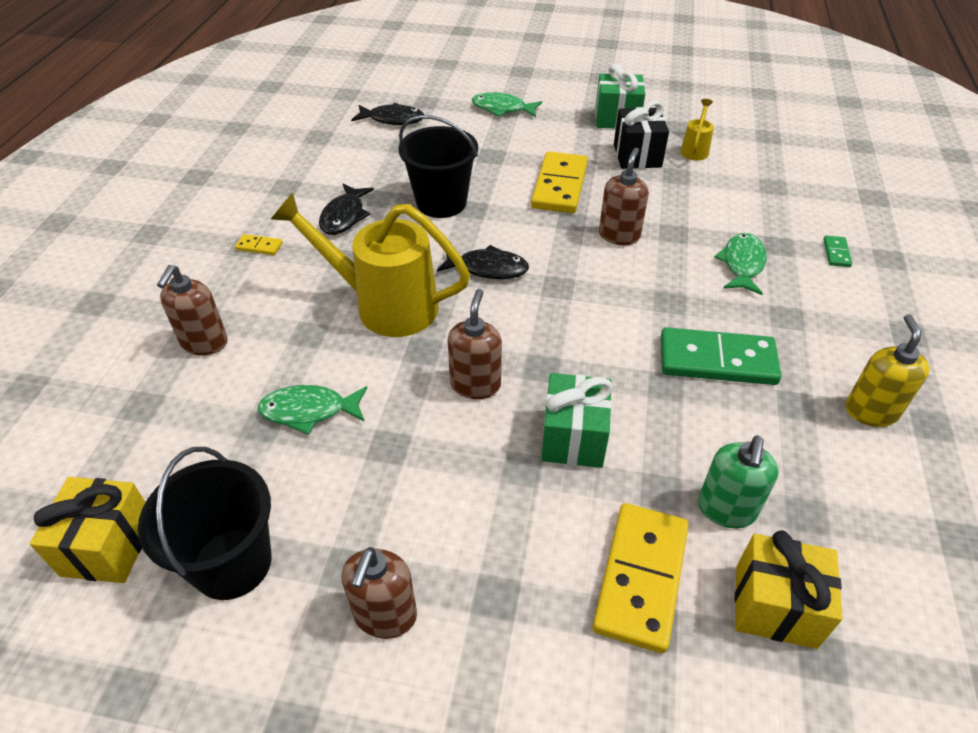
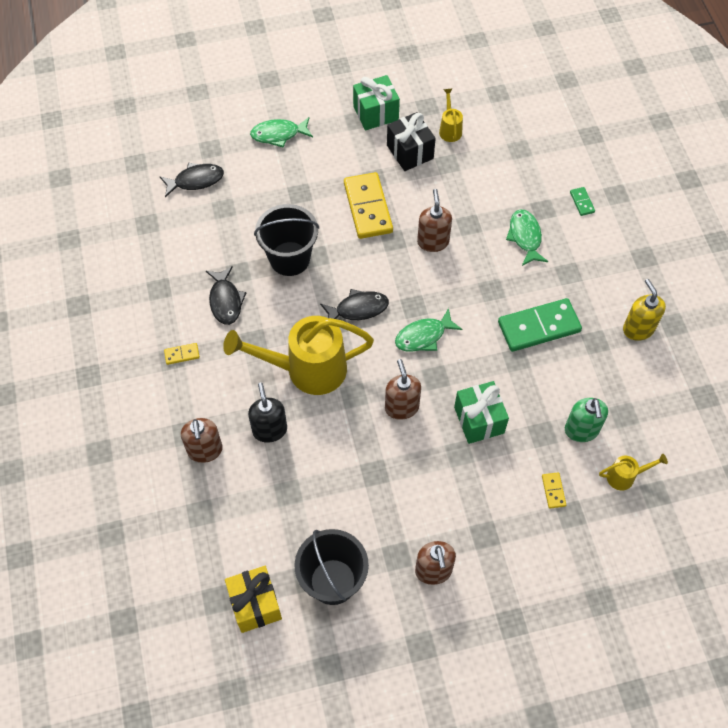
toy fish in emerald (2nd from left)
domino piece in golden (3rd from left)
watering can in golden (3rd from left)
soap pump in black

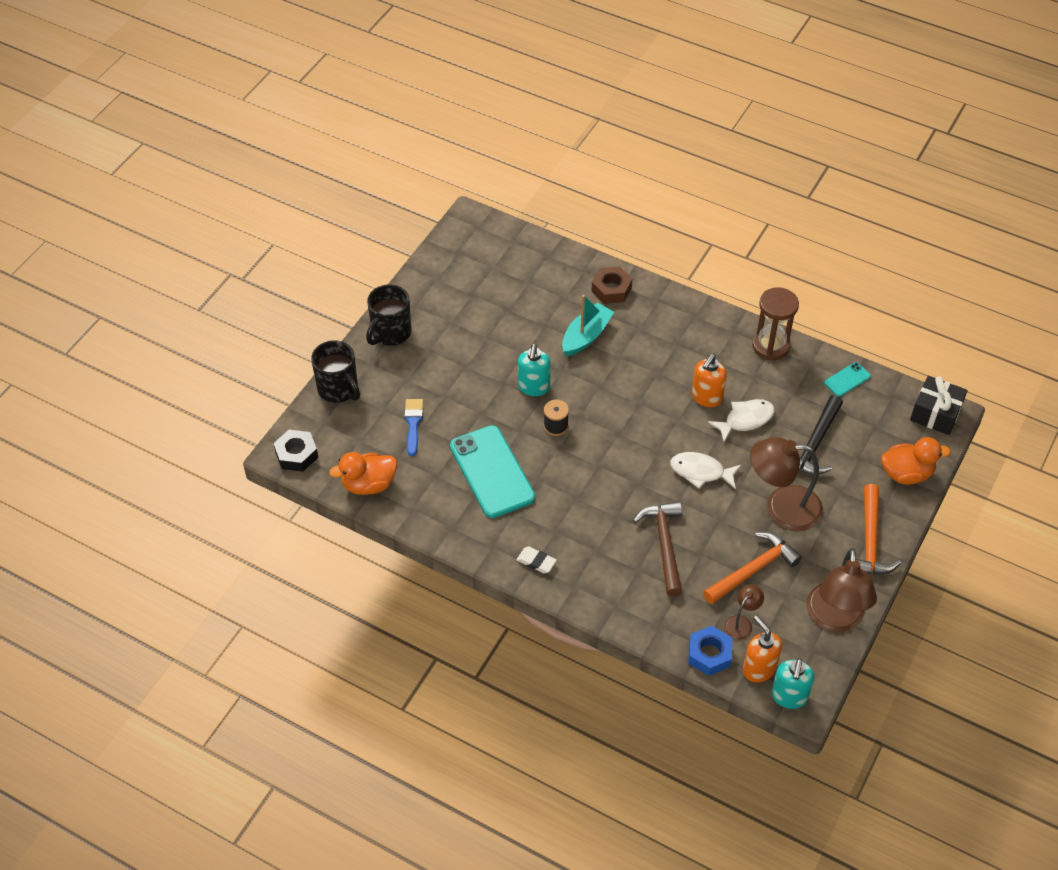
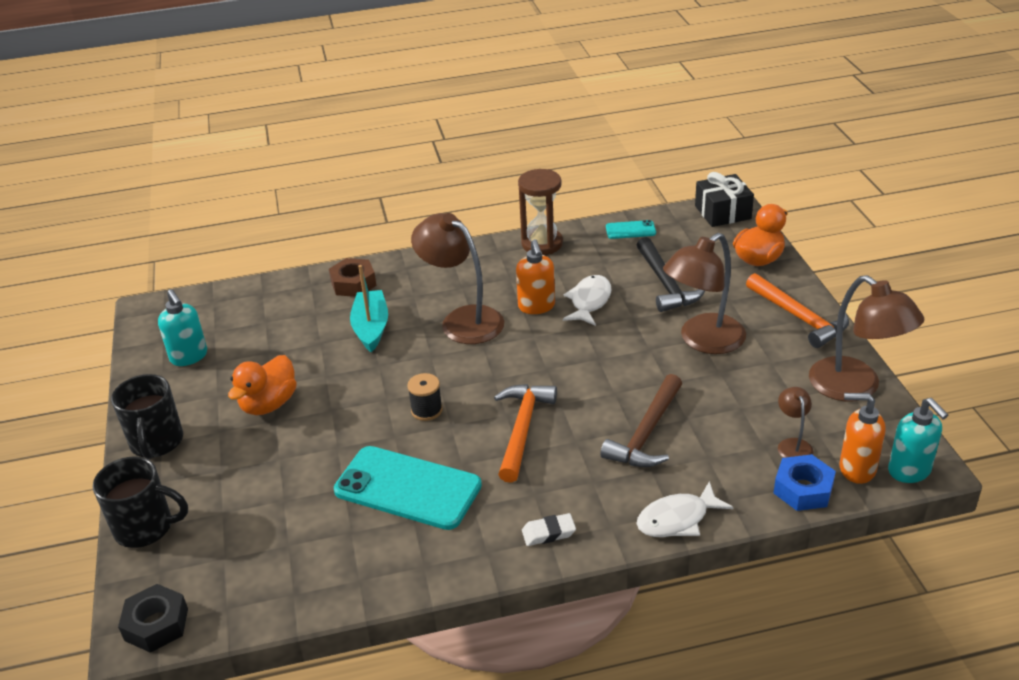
soap pump in aqua (1st from left)
smartphone in aqua (2nd from left)
paintbrush in blue
rubber duck in orange (1st from left)
toy fish in white (2nd from left)
carpenter's hammer in dark brown
carpenter's hammer in orange (1st from left)
reading lamp in dark brown (1st from left)

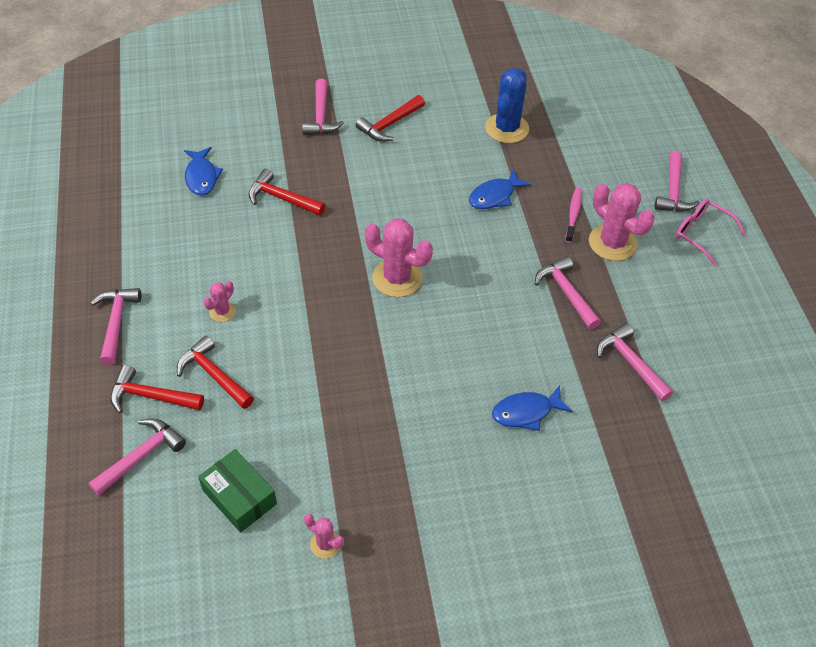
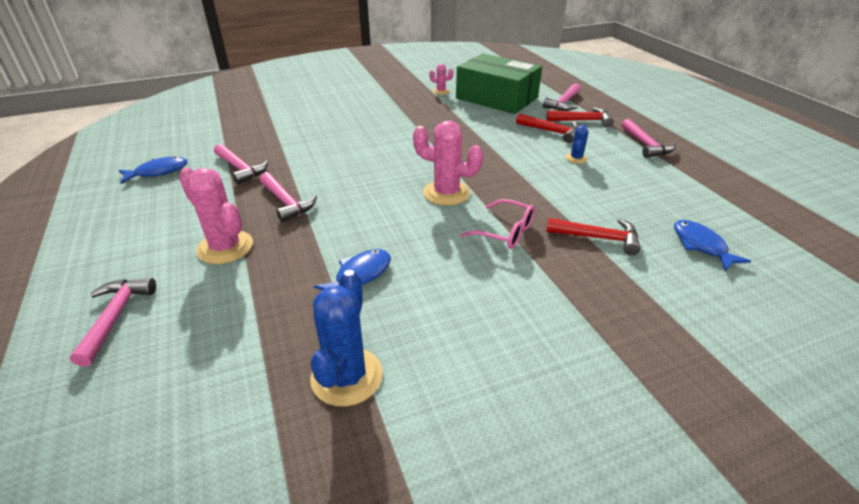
carpenter's hammer in rose-pink (3rd from left in the first image)
carpenter's hammer in red (4th from left in the first image)
dental brush in rose-pink
spectacles in rose-pink
prickly plant in blue (2nd from left)
toy fish in blue (1st from left)
parcel in emerald

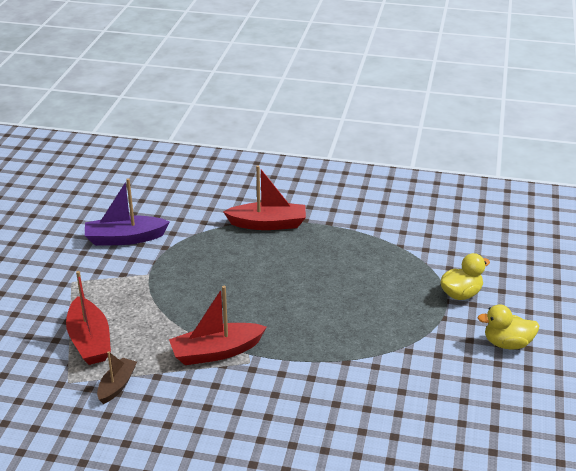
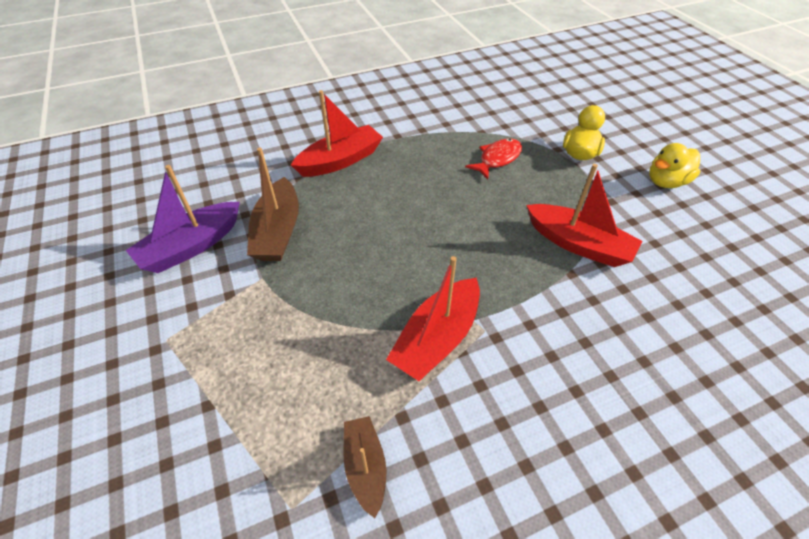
boat in red (3rd from left)
toy fish in red
boat in dark brown (1st from left)

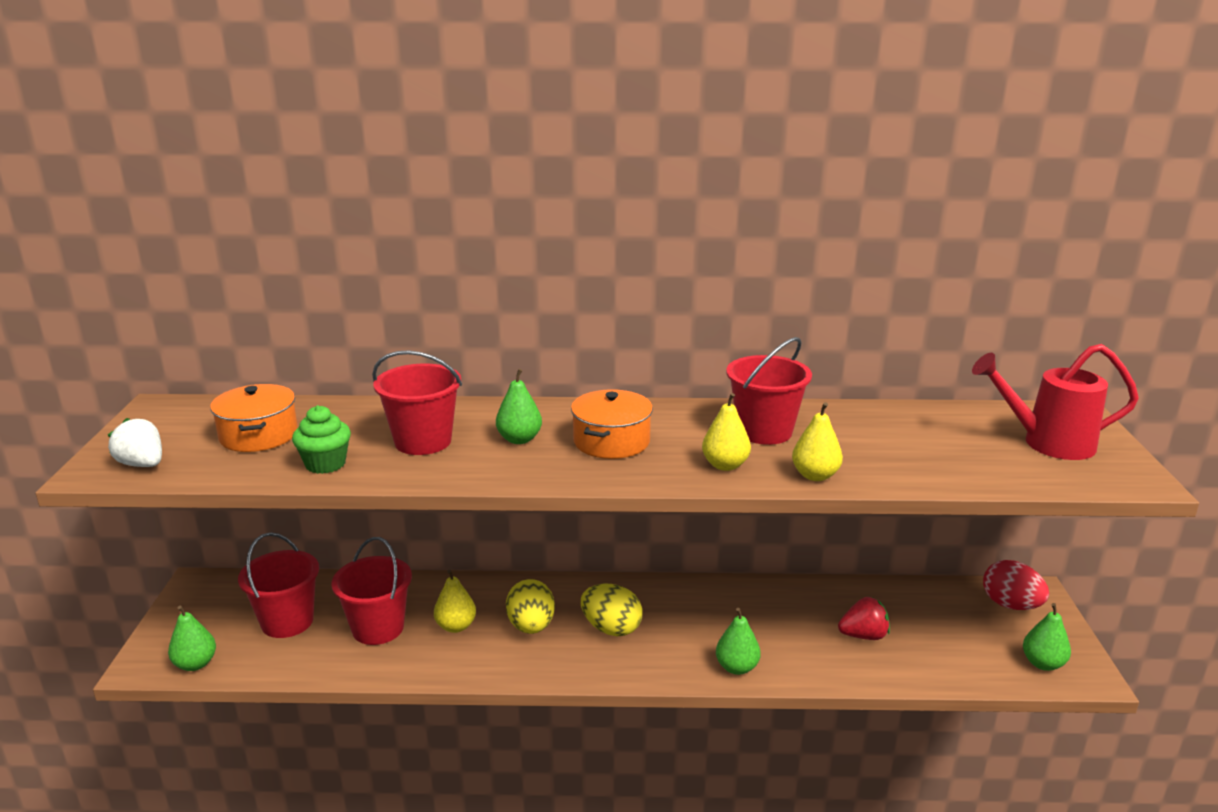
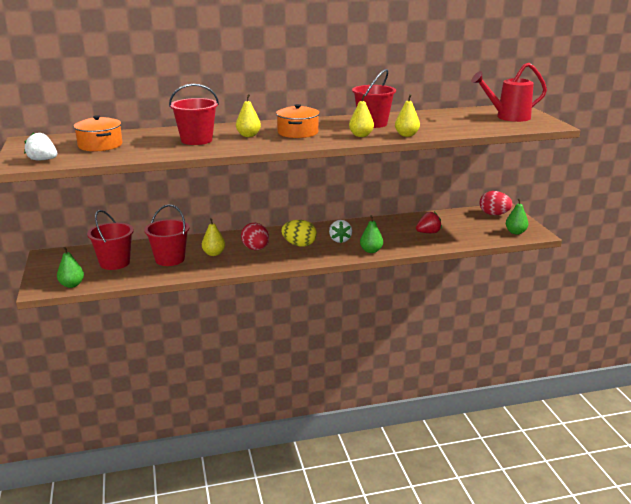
toy pear in golden (2nd from left)
fairy cake in emerald
egg shape in red (1st from left)
toy strawberry in white (2nd from left)

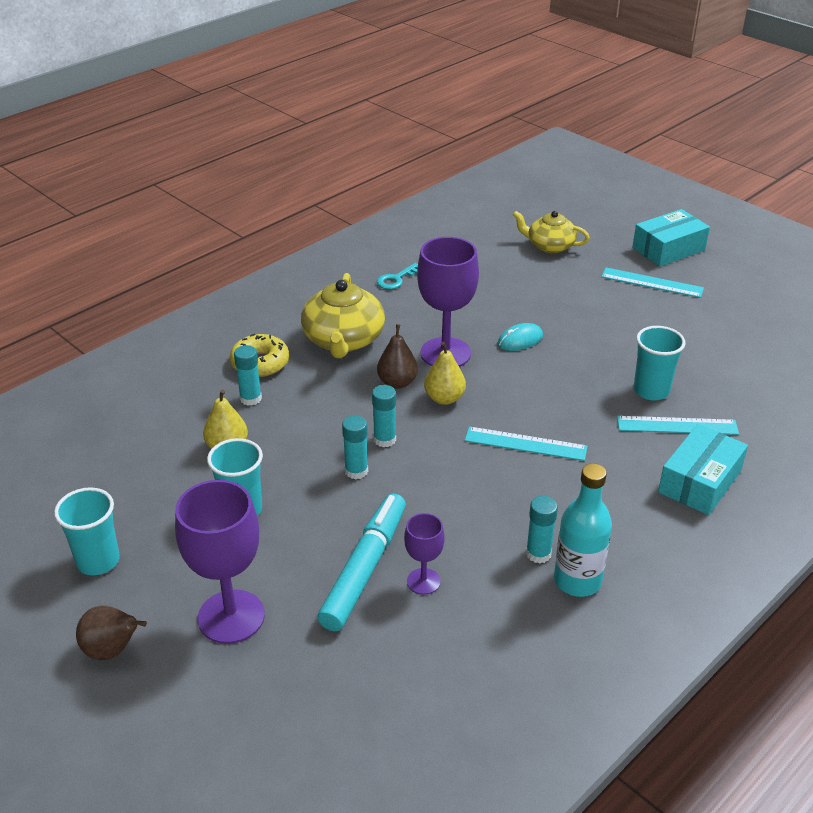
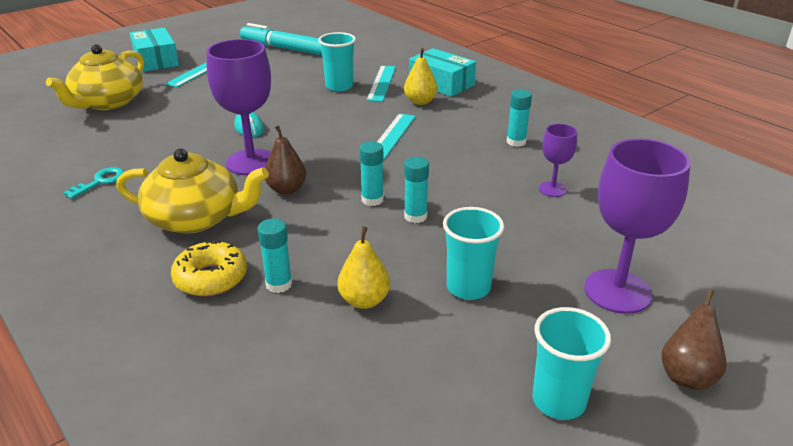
china teapot in golden (1st from left)
latchkey in aqua
toy pear in golden (2nd from left)
bottle in aqua
marker pen in aqua

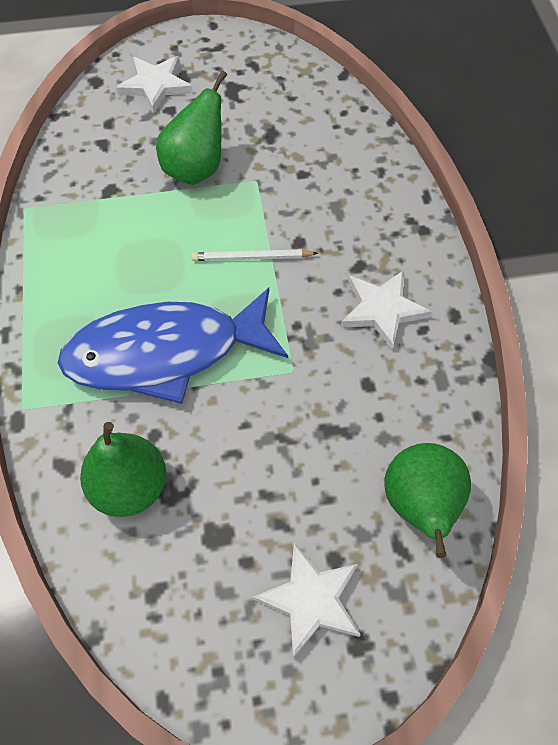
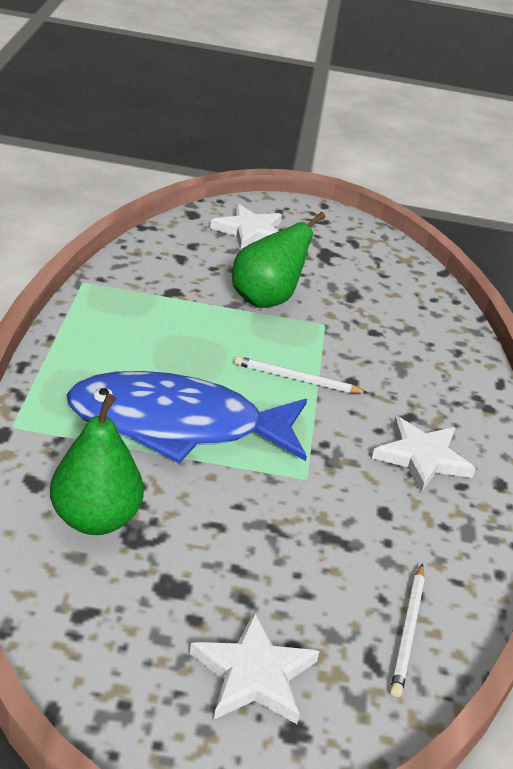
lead pencil in white (2nd from left)

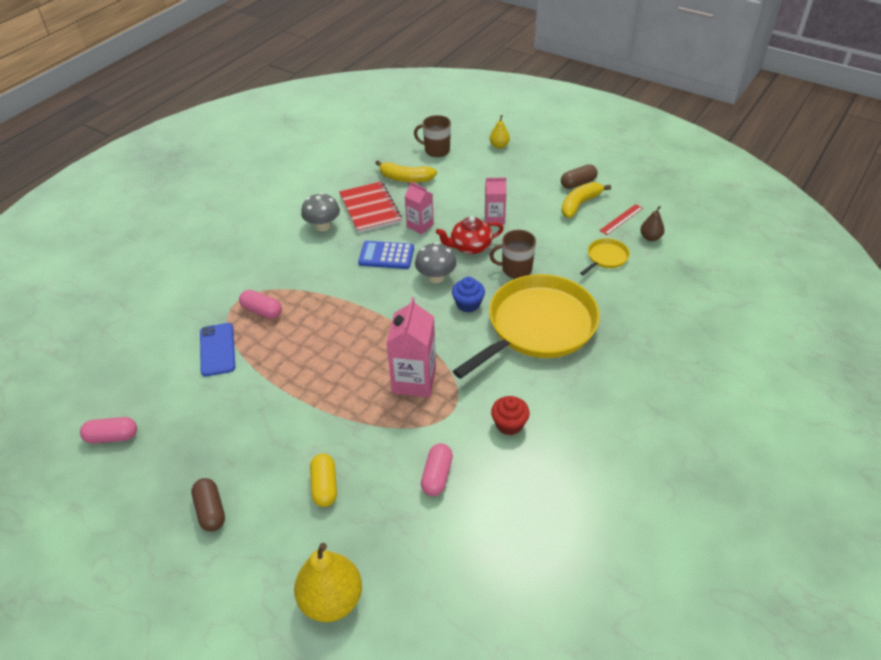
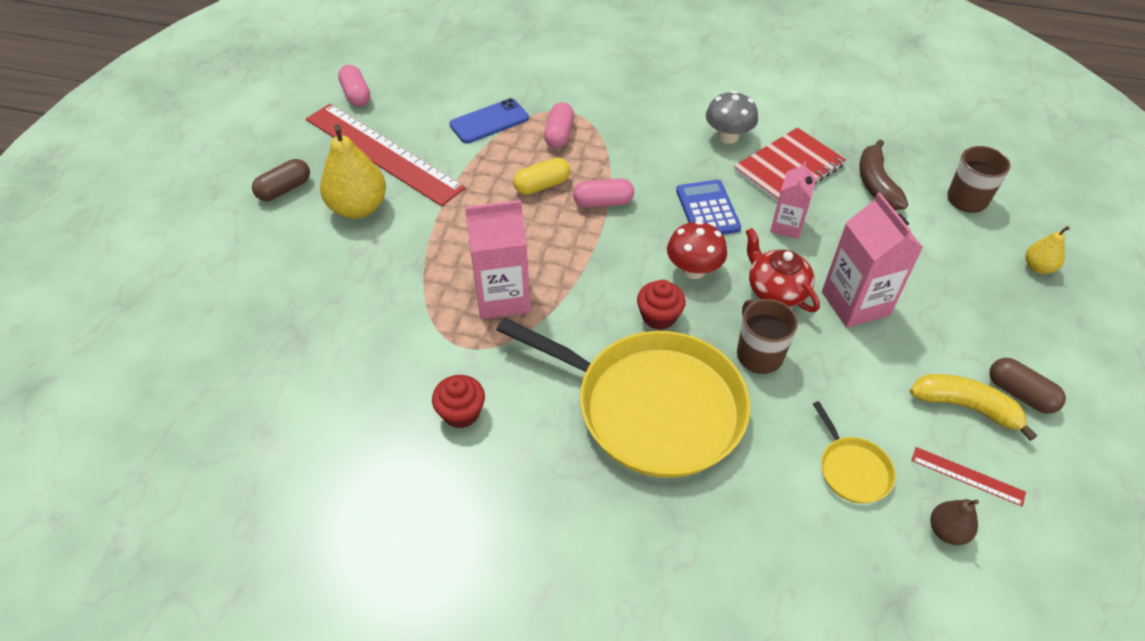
banana in dark brown
juice carton in rose-pink (3rd from left)
frying pan in golden (2nd from left)
toadstool in red
fairy cake in red (2nd from left)
pill in rose-pink (3rd from left)
pill in golden
toy pear in golden (1st from left)
measuring stick in red (1st from left)

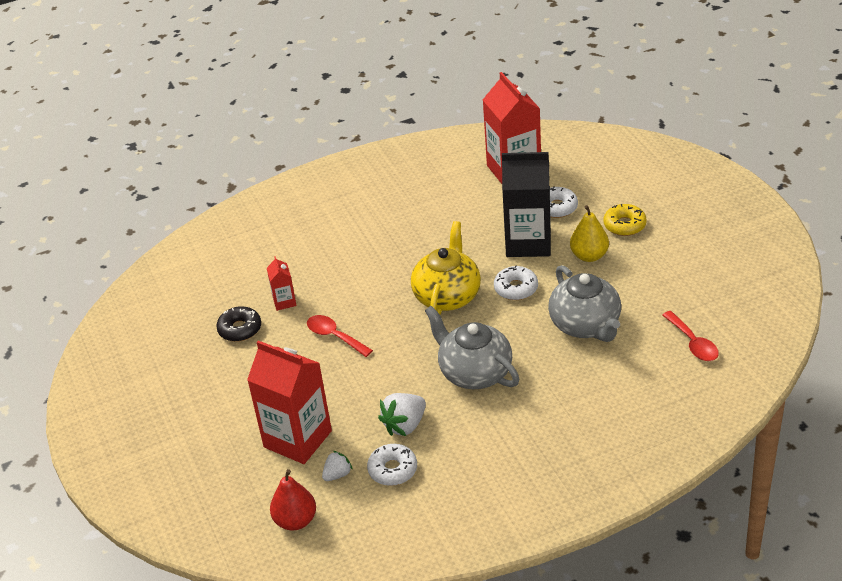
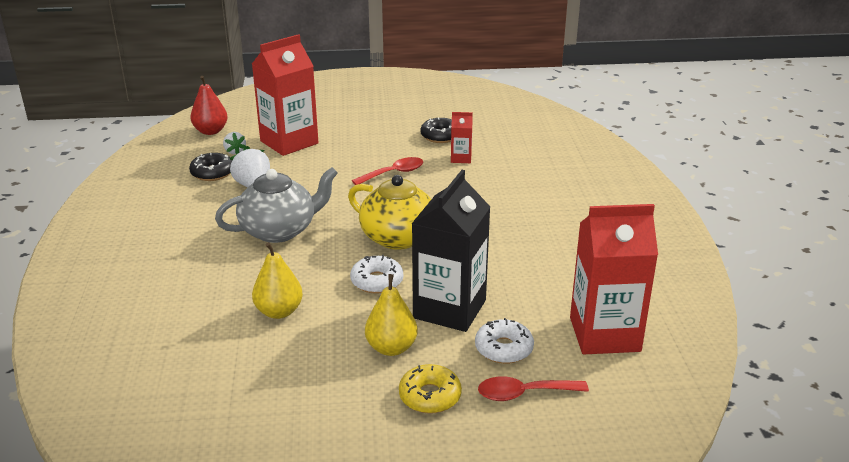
toy pear in golden (1st from left)
spoon in red (2nd from left)
donut in black (1st from left)

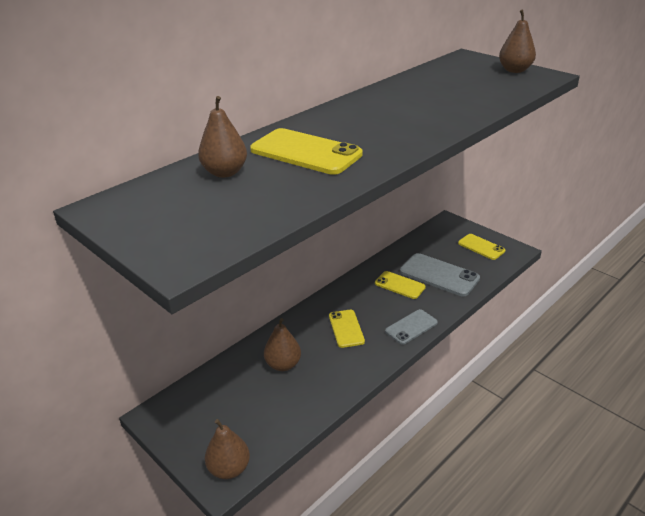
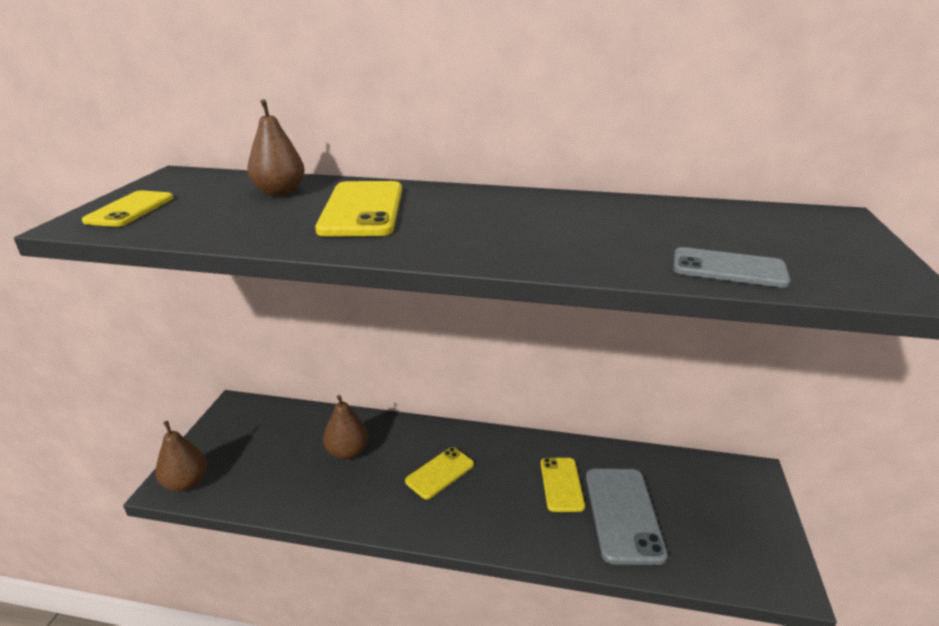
toy pear in dark brown (4th from left in the first image)
smartphone in golden (1st from left)
smartphone in grey (2nd from left)

